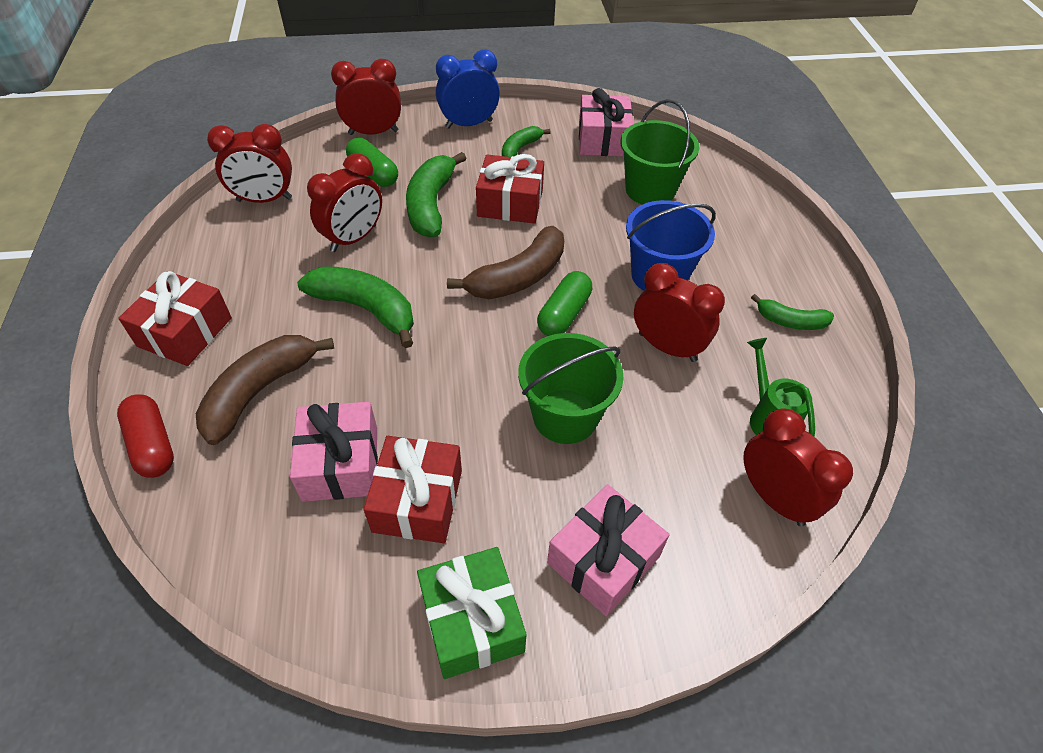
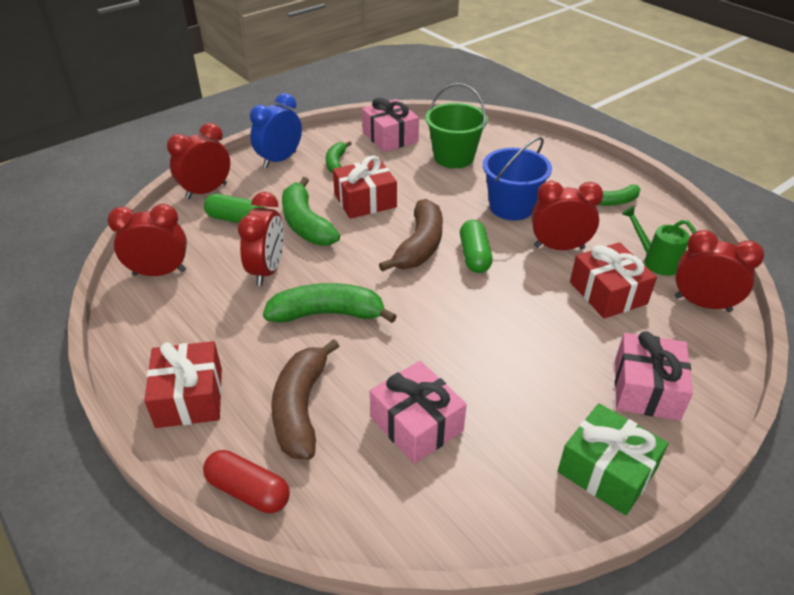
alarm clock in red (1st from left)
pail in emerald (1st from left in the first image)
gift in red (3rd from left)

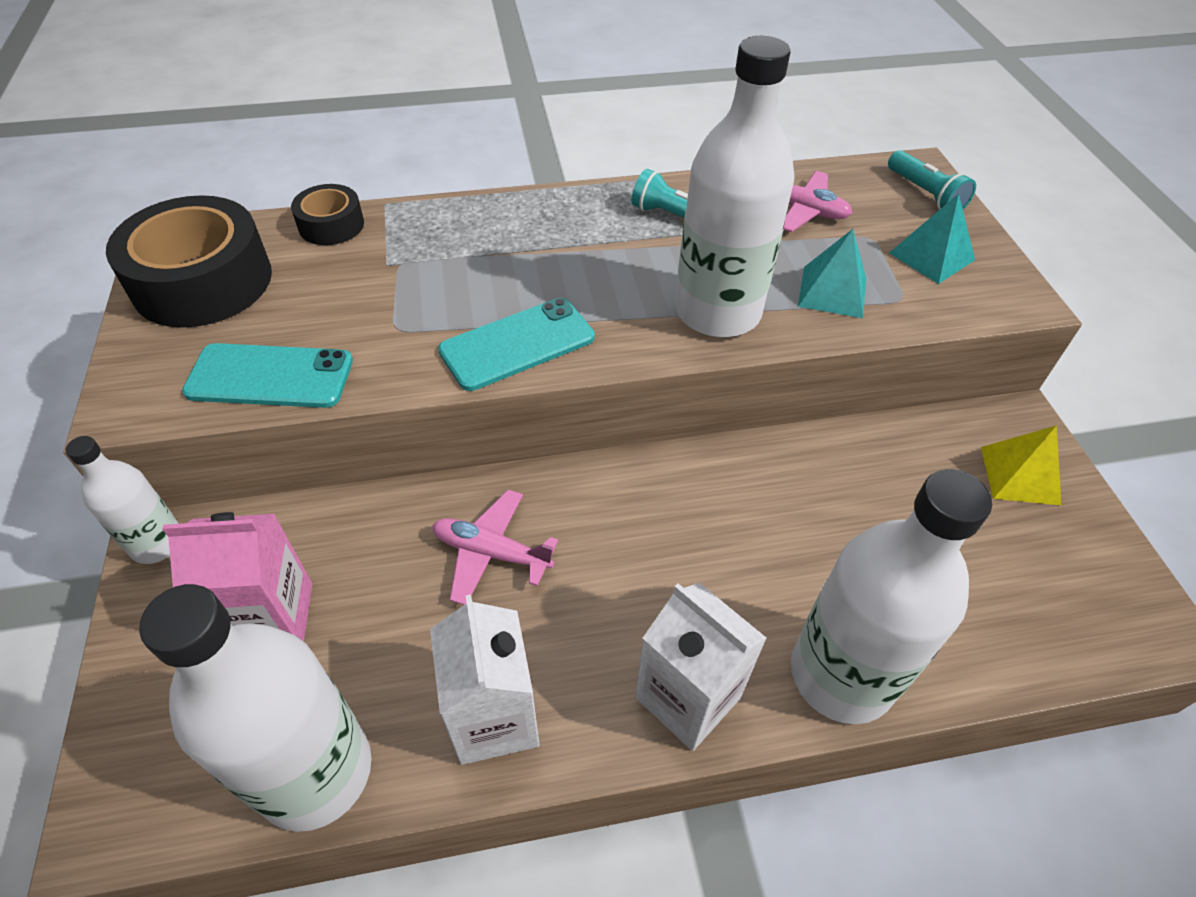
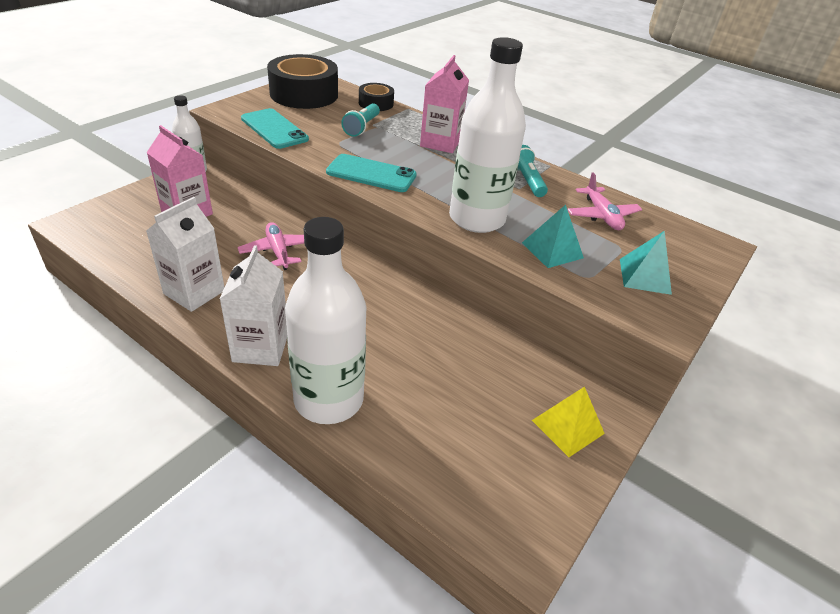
torch in aqua (1st from left)
bottle in white (2nd from left in the first image)
juice carton in rose-pink (2nd from left)

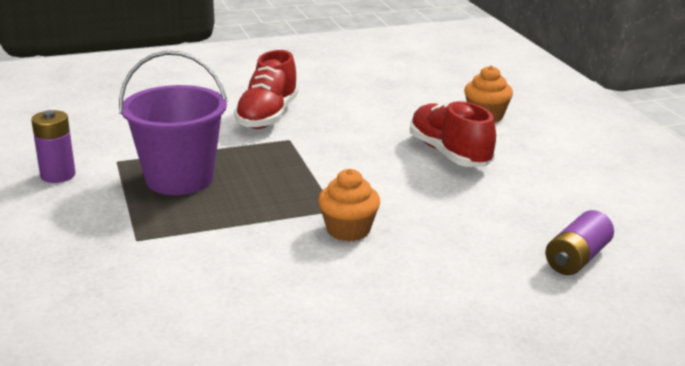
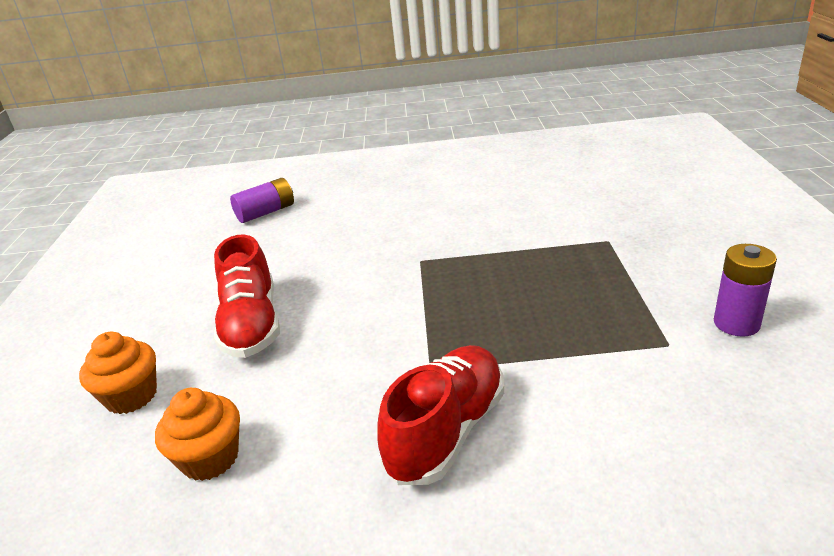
pail in purple
fairy cake in orange (2nd from left)

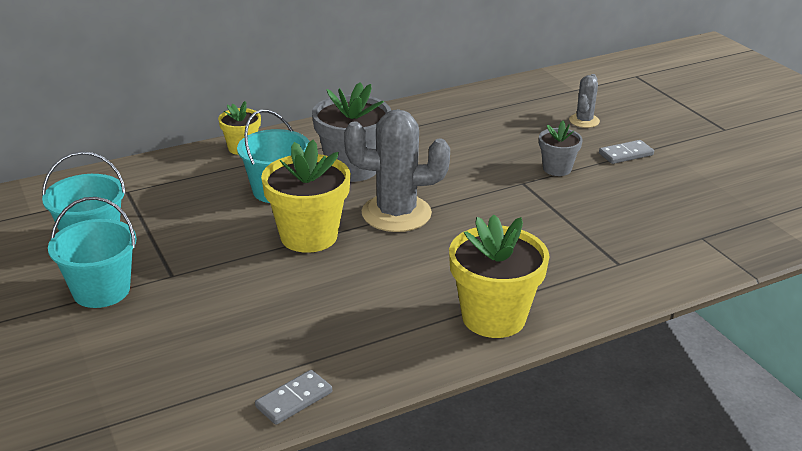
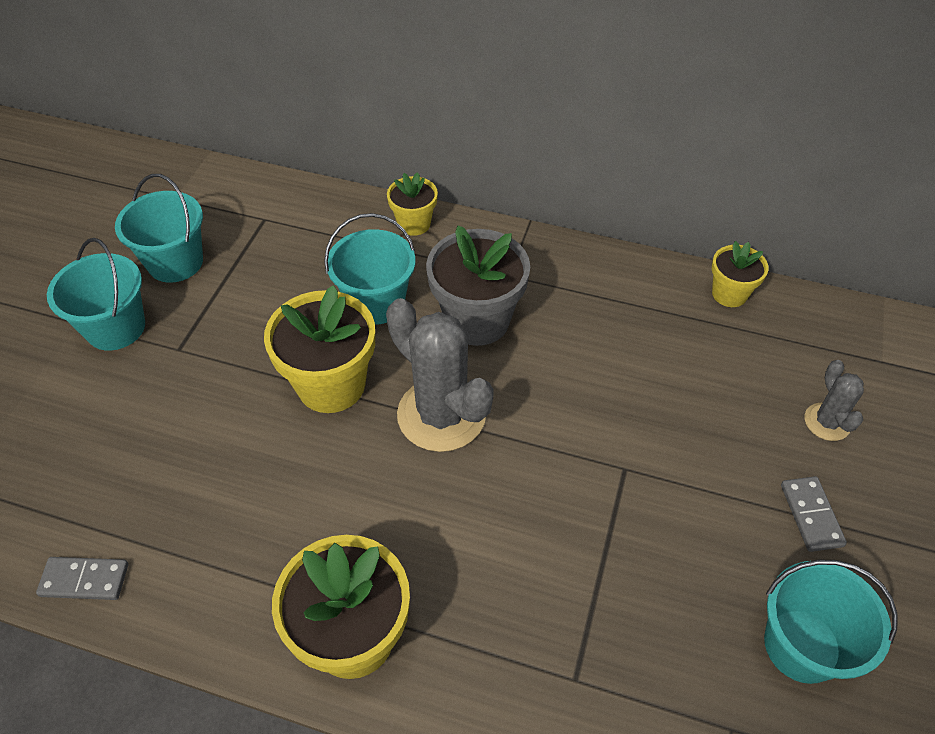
prickly plant in grey (2nd from left)
potted plant in grey (2nd from left in the first image)
domino piece in grey (2nd from left)
potted plant in golden (4th from left)
pail in aqua (4th from left)

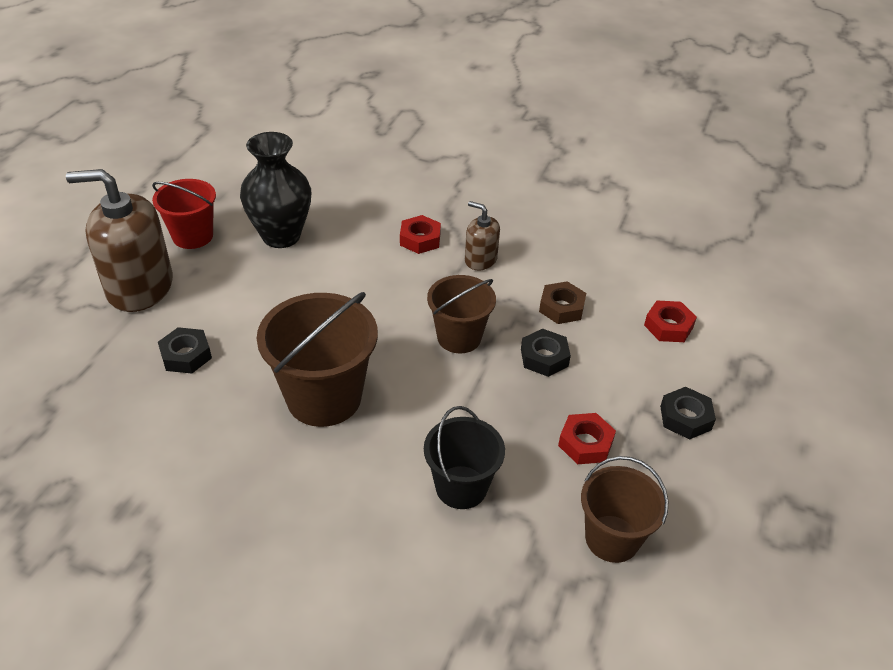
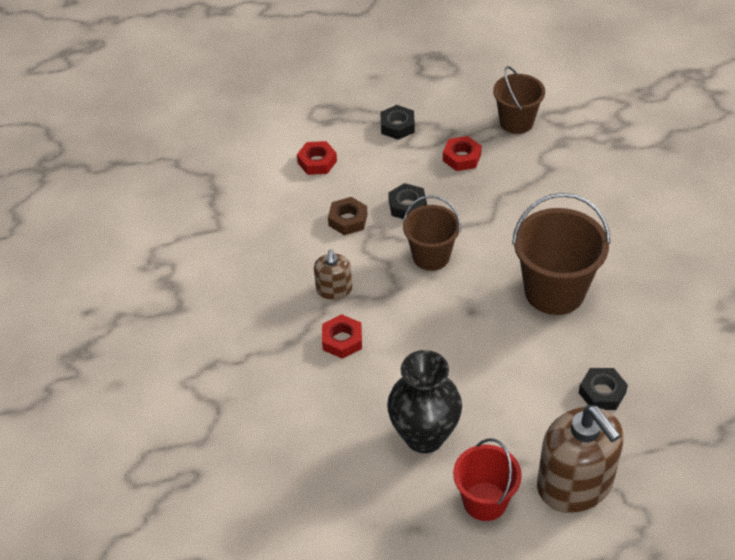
pail in black

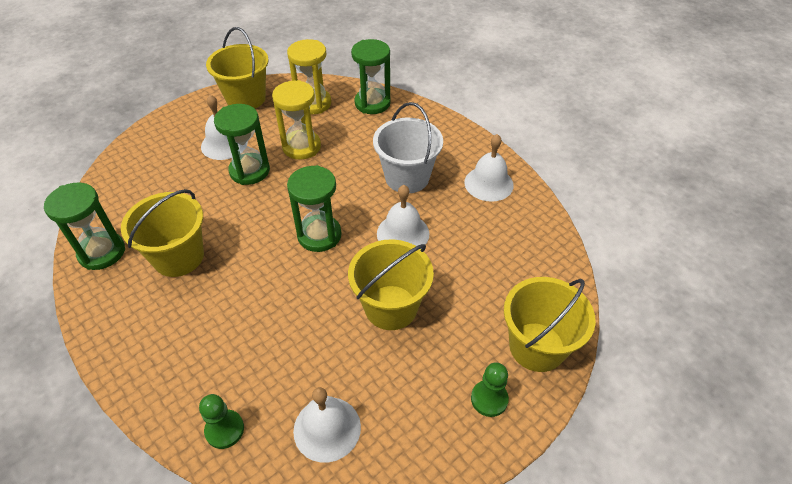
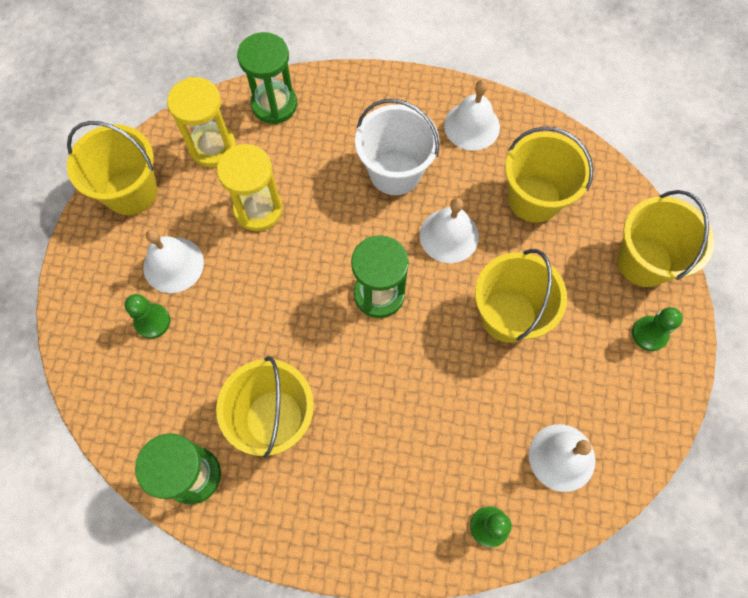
hourglass in emerald (2nd from left in the first image)
pail in golden (4th from left)
game pawn in emerald (1st from left)

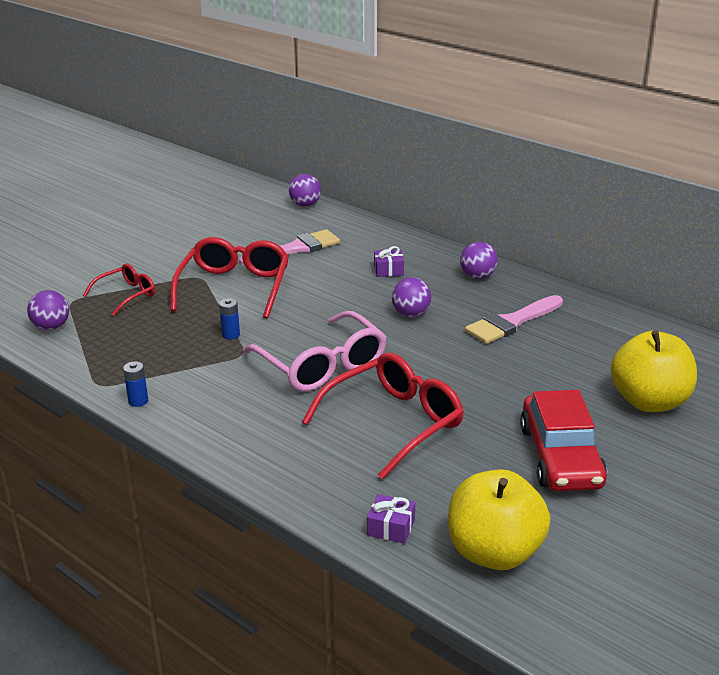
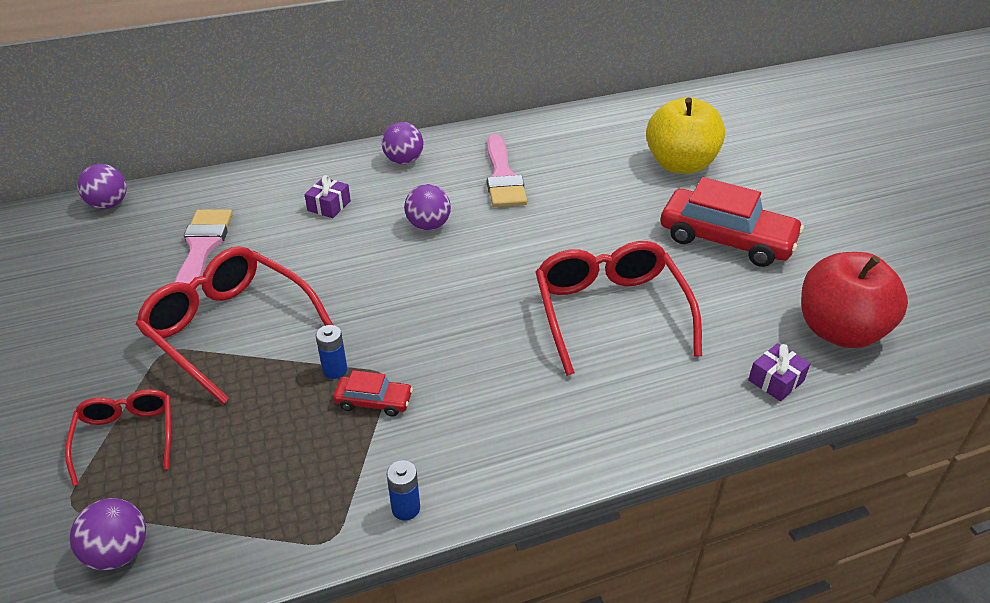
spectacles in rose-pink
apple fruit in red
automobile in red (1st from left)

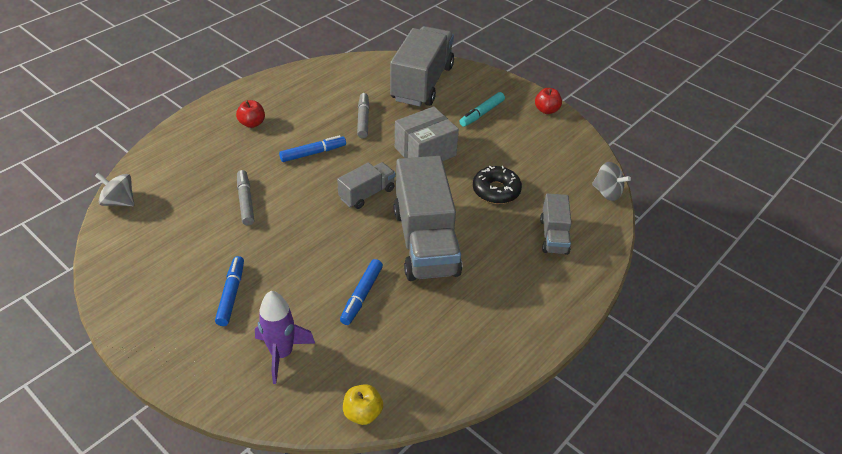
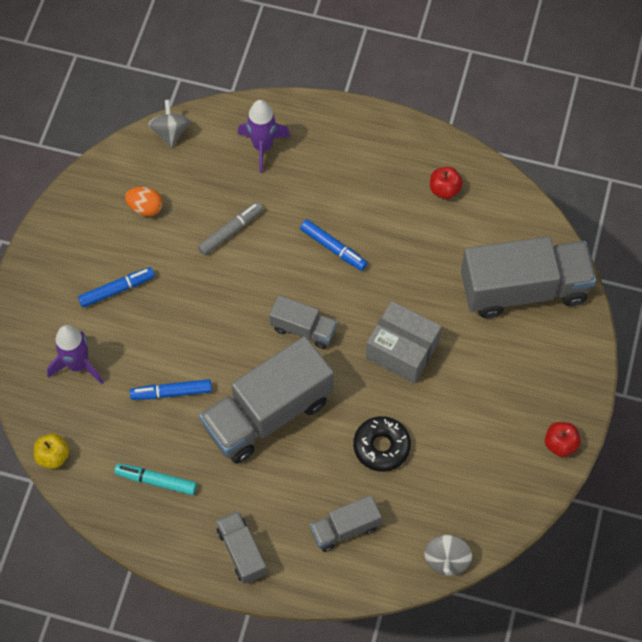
marker pen in aqua
marker pen in grey (2nd from left in the first image)
apple fruit in red (1st from left)
rocket in purple (2nd from left)
egg shape in orange
lorry in grey (1st from left)

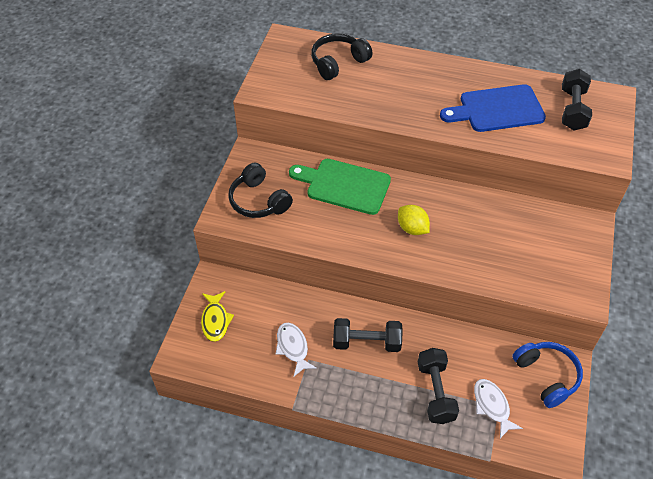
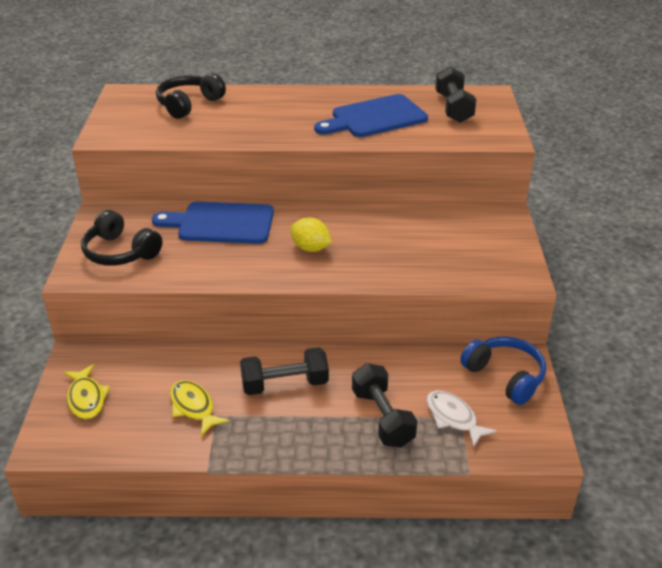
bread board in blue (1st from left)
toy fish in golden (2nd from left)

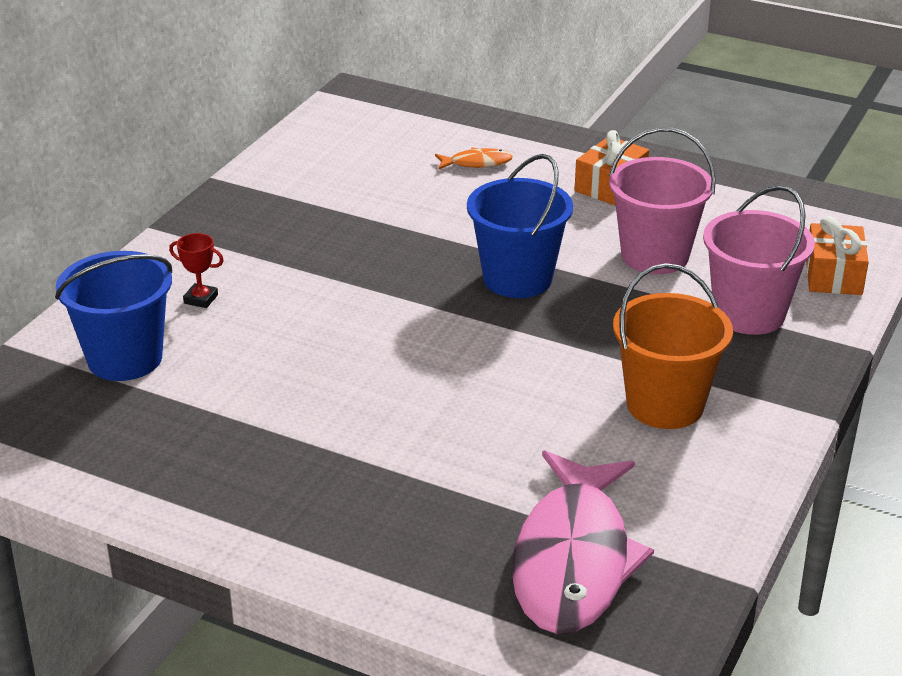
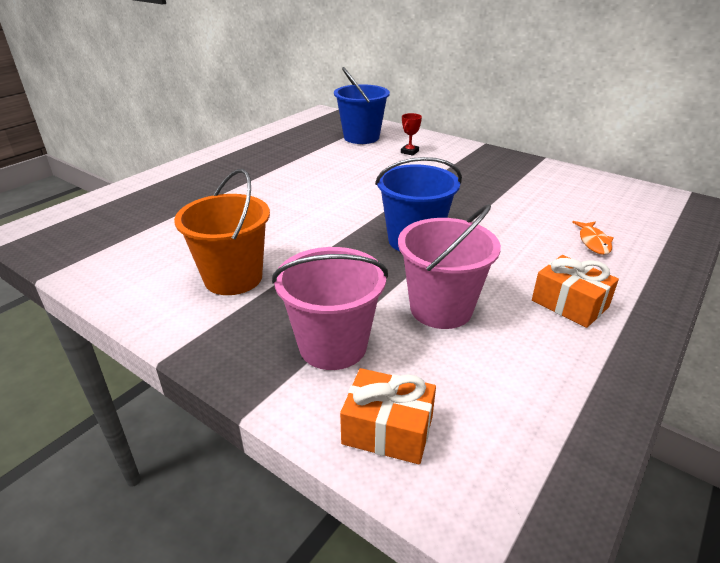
toy fish in rose-pink

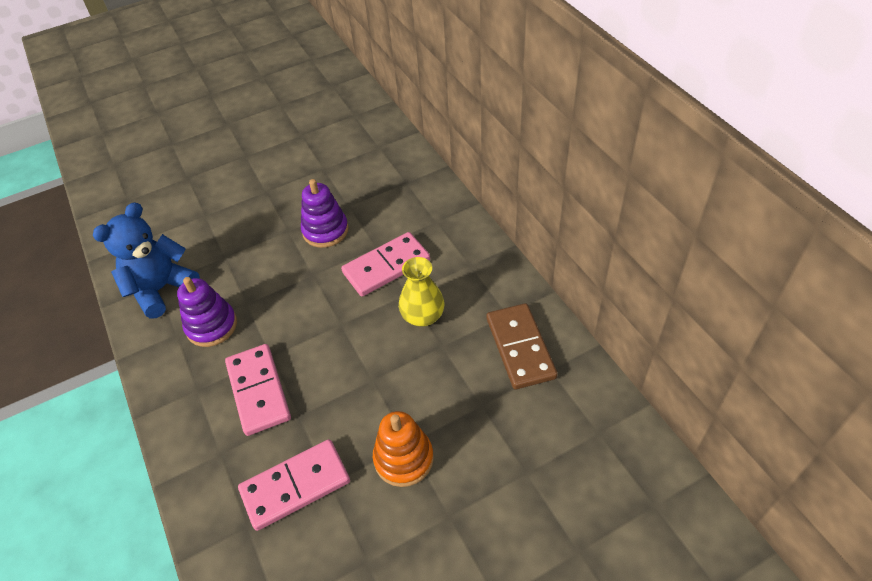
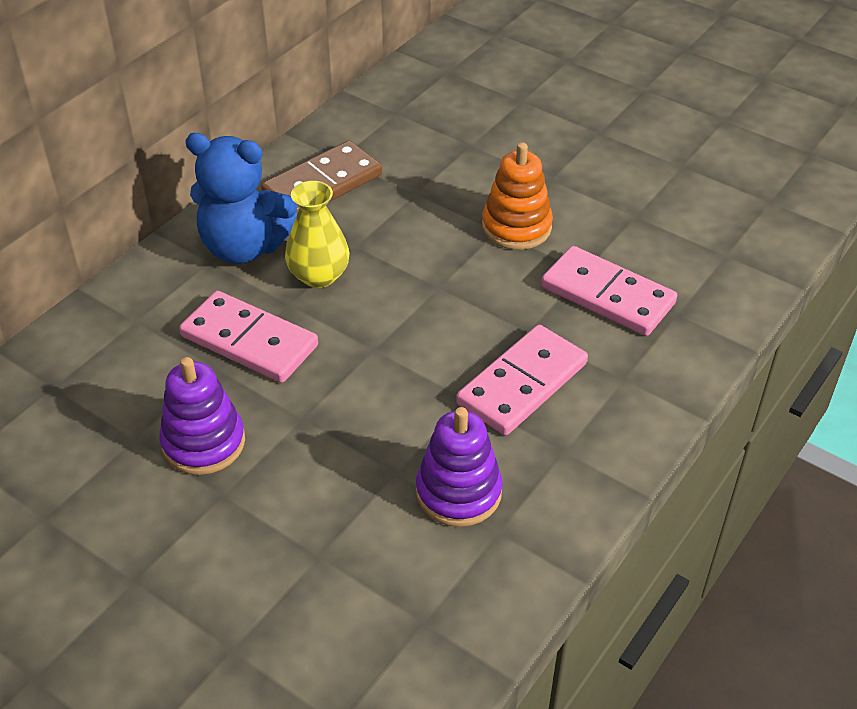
teddy bear in blue

